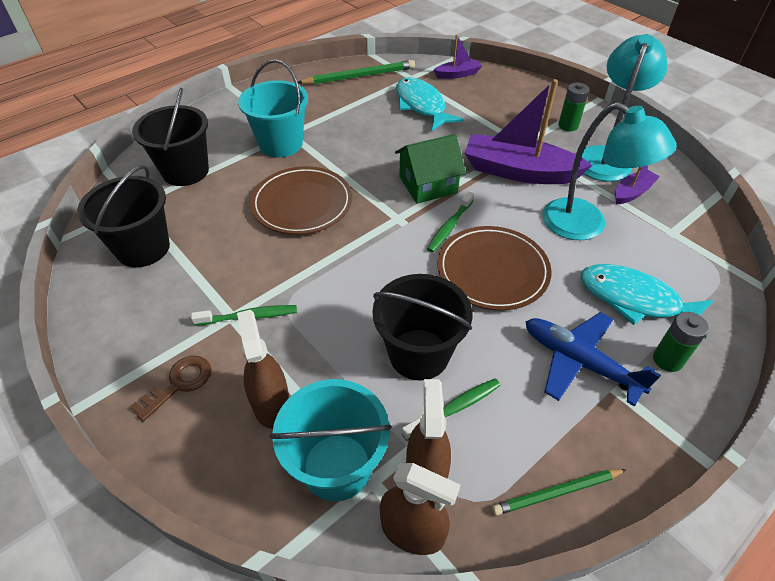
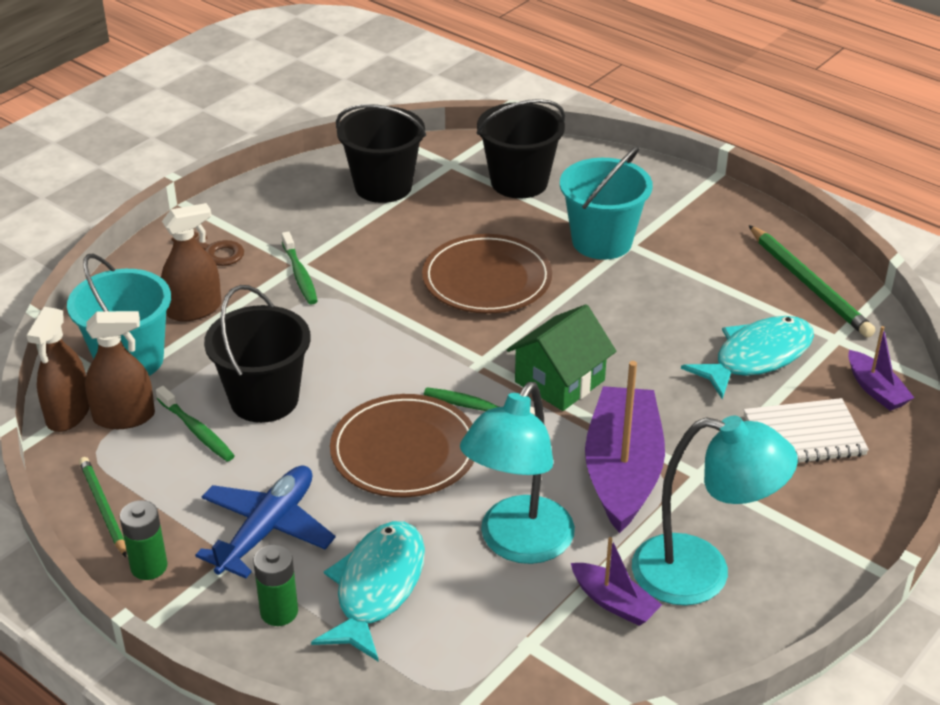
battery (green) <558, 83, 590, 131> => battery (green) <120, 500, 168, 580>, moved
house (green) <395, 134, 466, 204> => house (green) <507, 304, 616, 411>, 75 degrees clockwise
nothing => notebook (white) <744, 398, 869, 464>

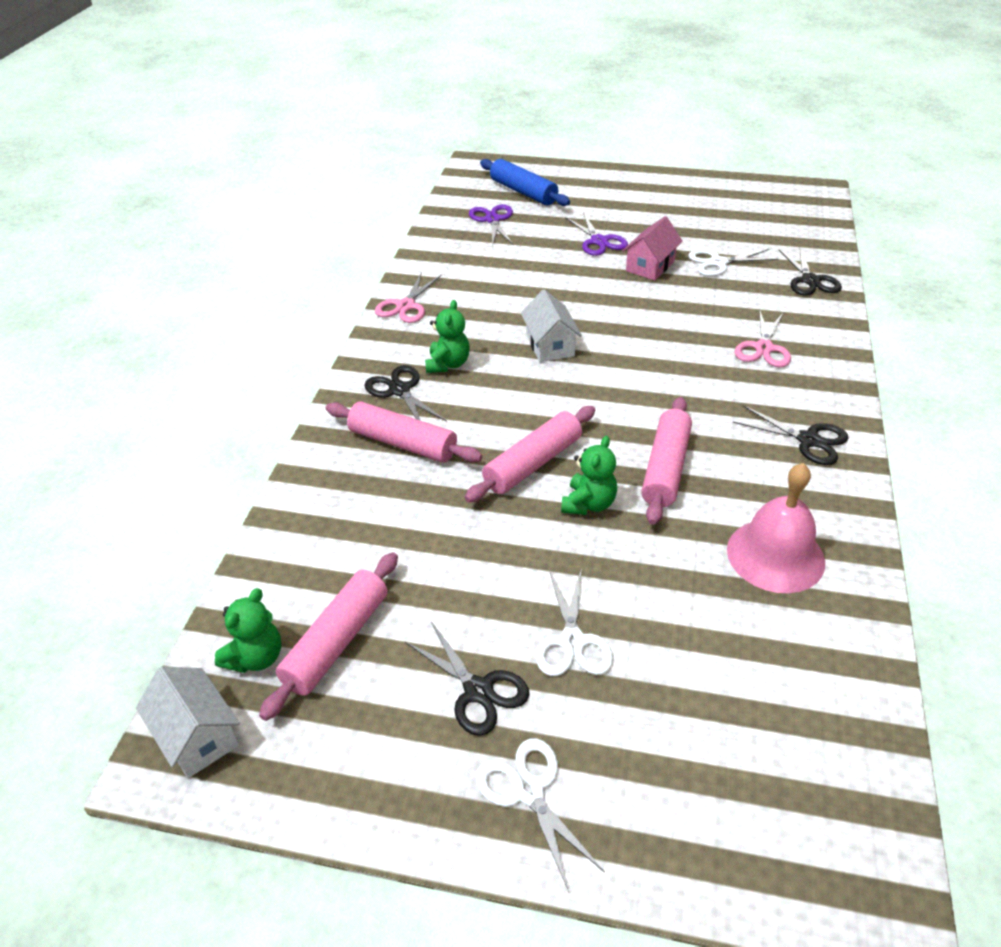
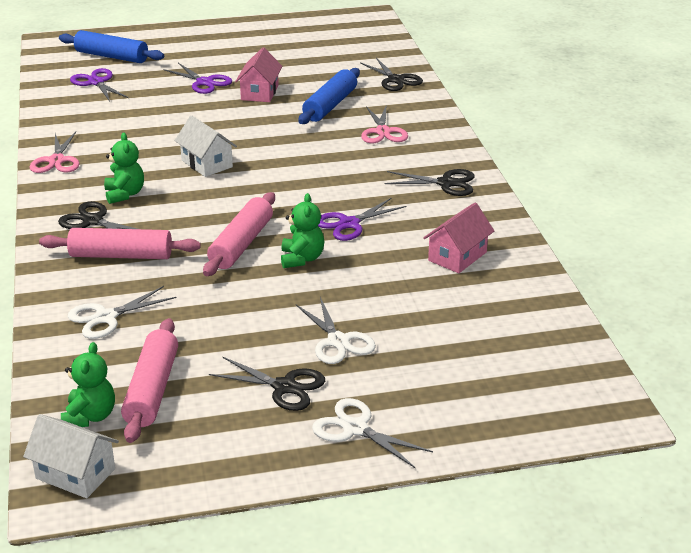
scissors (white) <688, 249, 778, 276> => scissors (white) <68, 286, 176, 339>, moved
nothing => rolling pin (blue) <299, 68, 360, 124>
rolling pin (pink) <641, 397, 692, 525> => scissors (purple) <318, 198, 407, 241>
bell (pink) <727, 463, 825, 593> => house (pink) <423, 203, 494, 273>

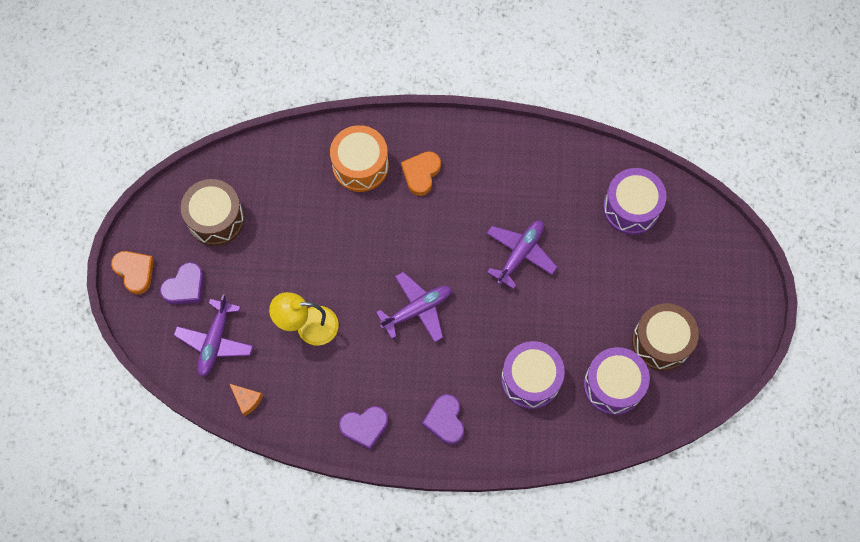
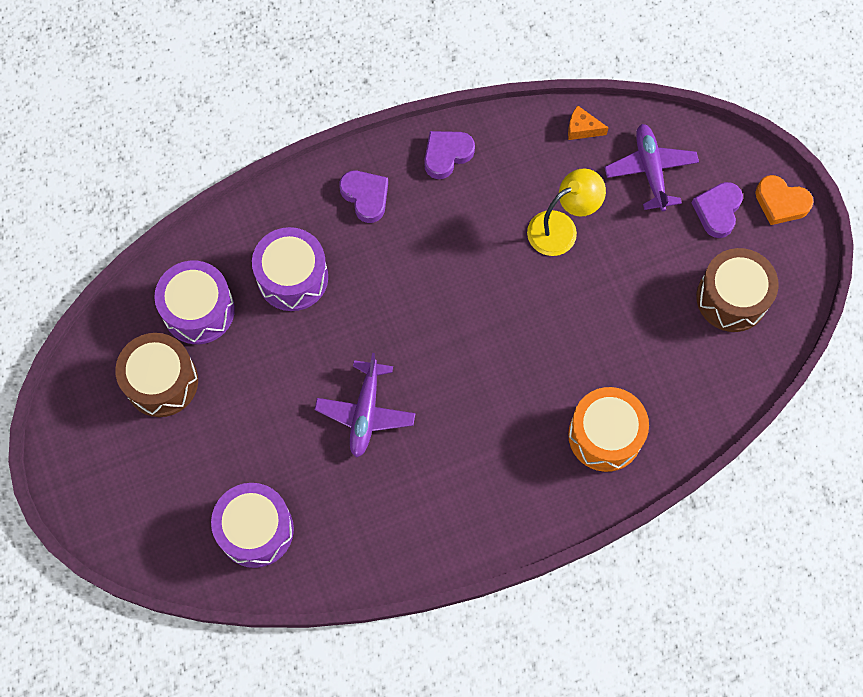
plane (purple) <376, 272, 452, 343> => nothing
heart (orange) <401, 151, 441, 196> => nothing

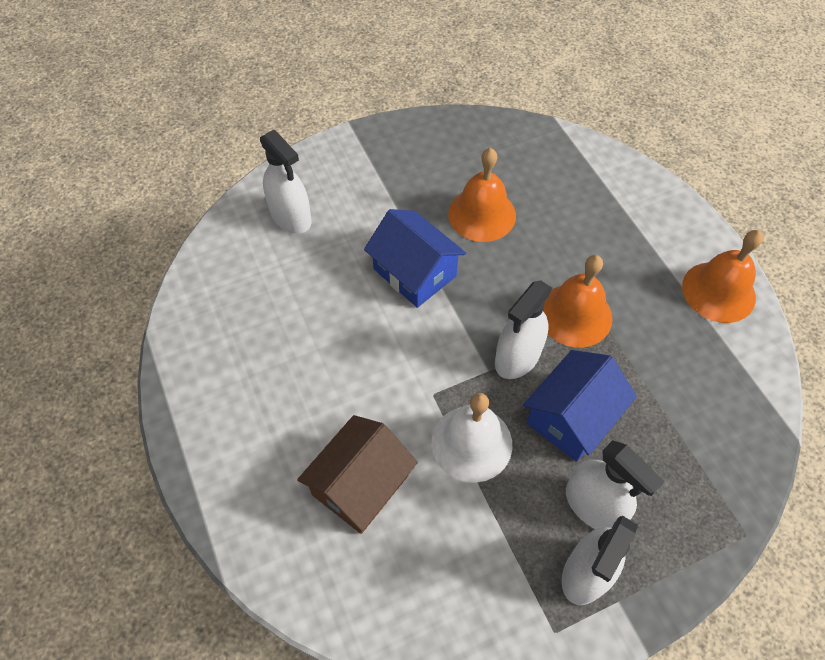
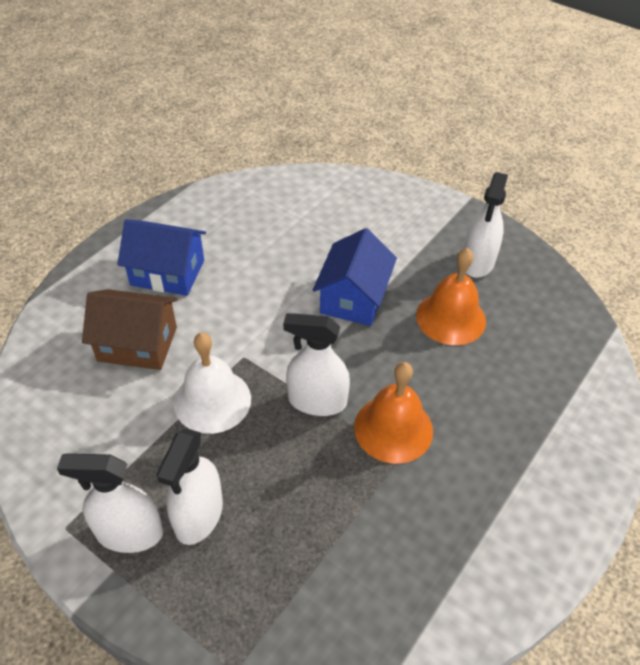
house (blue) <523, 350, 637, 462> => house (blue) <117, 219, 206, 296>, moved
spray bottle (white) <260, 129, 312, 234> => spray bottle (white) <464, 172, 508, 278>, moved
bell (orange) <682, 230, 763, 323> => nothing

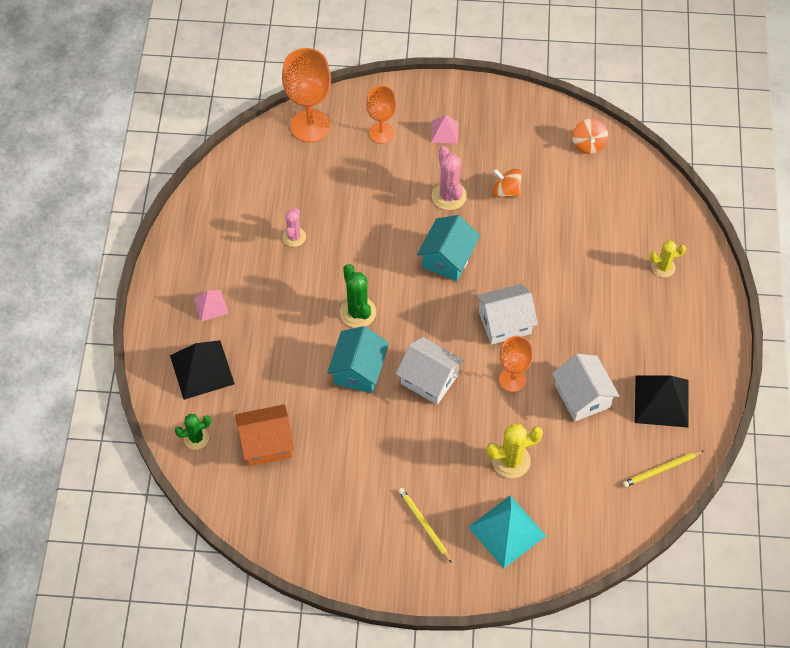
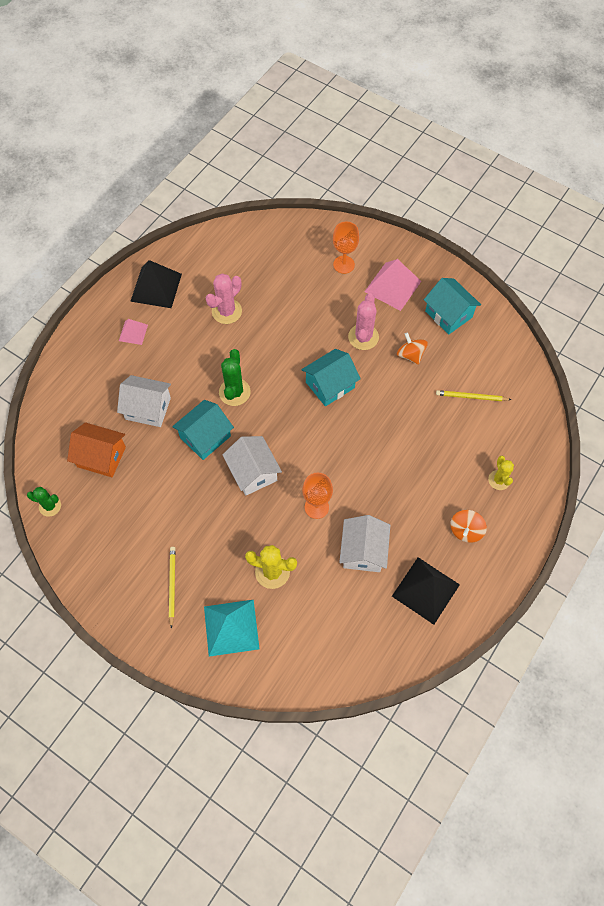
cactus (green) <175, 414, 211, 450> => cactus (green) <27, 487, 61, 517>, moved
house (white) <476, 284, 538, 345> => house (white) <117, 375, 171, 427>, moved
pyramid (black) <170, 340, 235, 400> => pyramid (black) <130, 260, 182, 308>, moved
cactus (pink) <283, 208, 306, 247> => cactus (pink) <206, 273, 242, 324>, x1.51
pyramid (pink) <431, 115, 459, 144> => pyramid (pink) <364, 259, 421, 311>, x1.80
nothing => house (turquoise) <424, 278, 481, 334>
pencil (yellow) <623, 451, 703, 487> => pencil (yellow) <436, 390, 512, 401>, moved
spinning top (orange) <572, 119, 608, 154> => spinning top (orange) <450, 510, 487, 543>, moved
cactus (yellow) <650, 240, 686, 277> => cactus (yellow) <488, 456, 514, 490>, 60 degrees clockwise
goblet (orange) <282, 48, 331, 142> => nothing

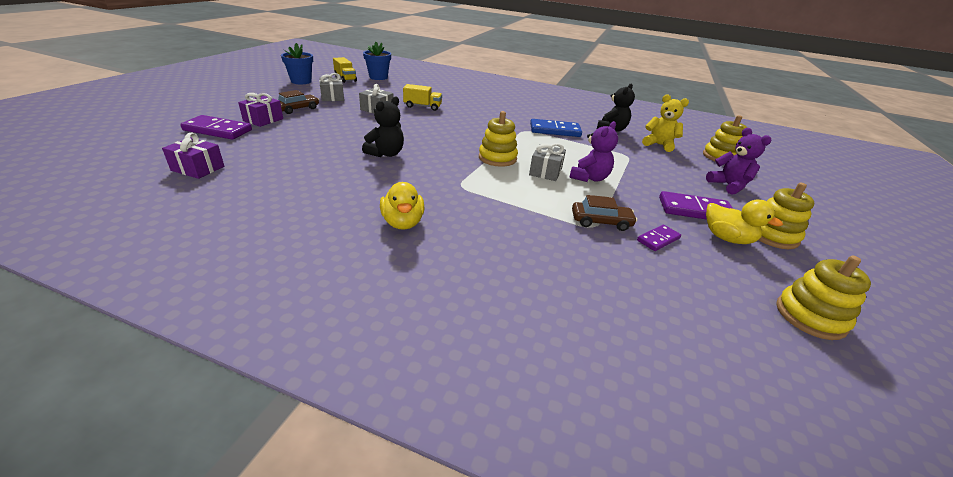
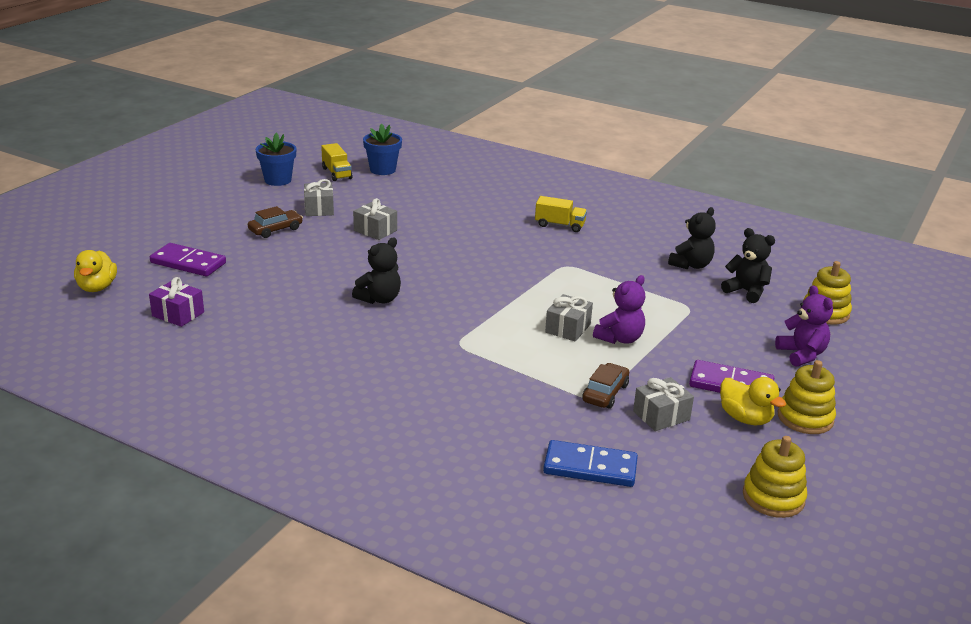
duck (yellow) <380, 182, 425, 230> => duck (yellow) <74, 250, 117, 292>, moved
truck (yellow) <403, 84, 442, 111> => truck (yellow) <535, 196, 587, 232>, moved
domino (blue) <530, 119, 582, 137> => domino (blue) <543, 440, 638, 487>, moved
car (brown) <572, 195, 637, 231> => car (brown) <582, 363, 629, 409>, 75 degrees counterclockwise
domino (purple) <637, 225, 681, 251> => gift (grey) <633, 377, 694, 431>
teddy bear (yellow) <642, 94, 689, 152> => teddy bear (black) <721, 228, 775, 303>
gift (purple) <238, 93, 283, 127> => nothing
stacking toy (yellow) <479, 111, 518, 167> => nothing

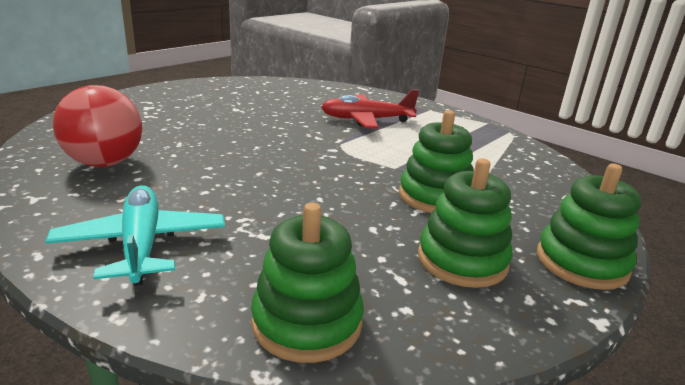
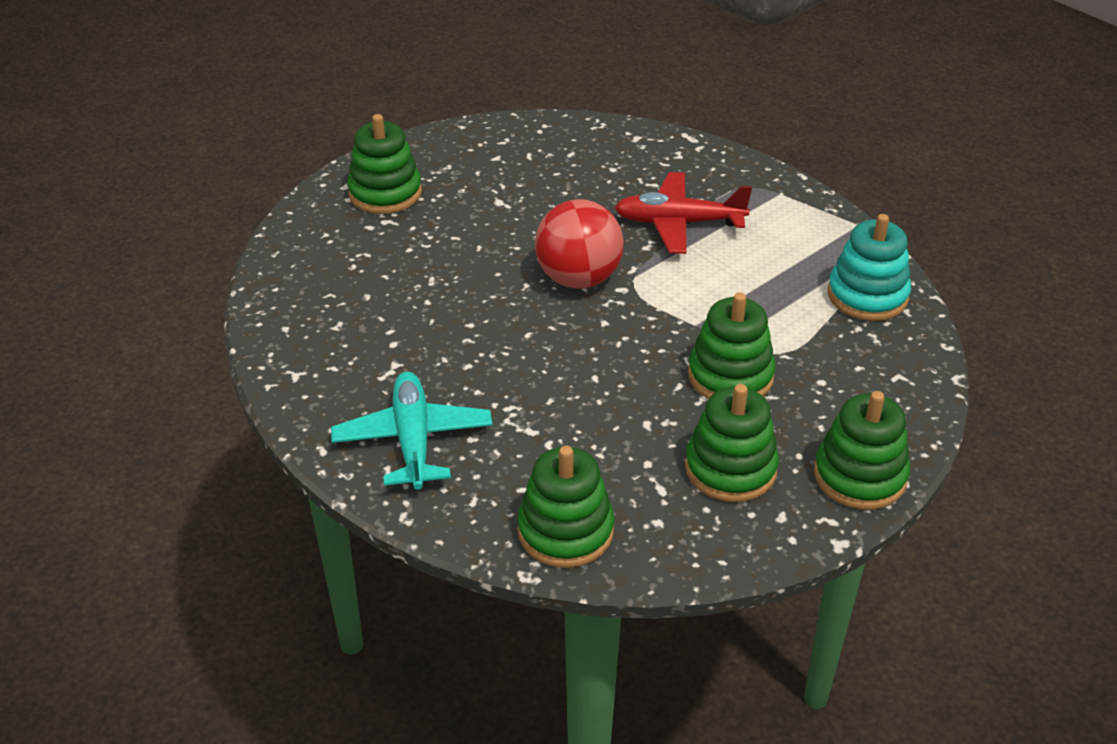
nothing => stacking toy (green) <347, 114, 422, 214>
ball (red) <53, 85, 143, 167> => ball (red) <535, 199, 624, 289>, moved
nothing => stacking toy (turquoise) <828, 214, 911, 321>

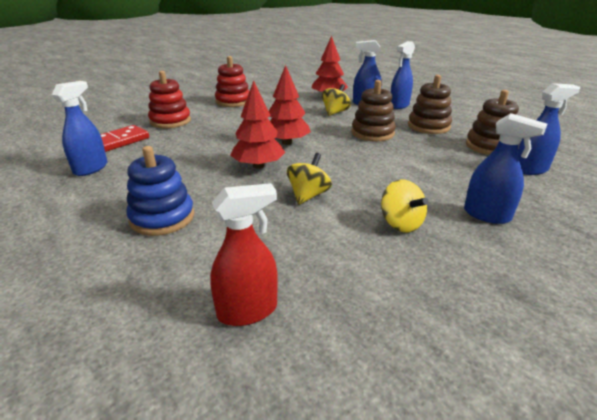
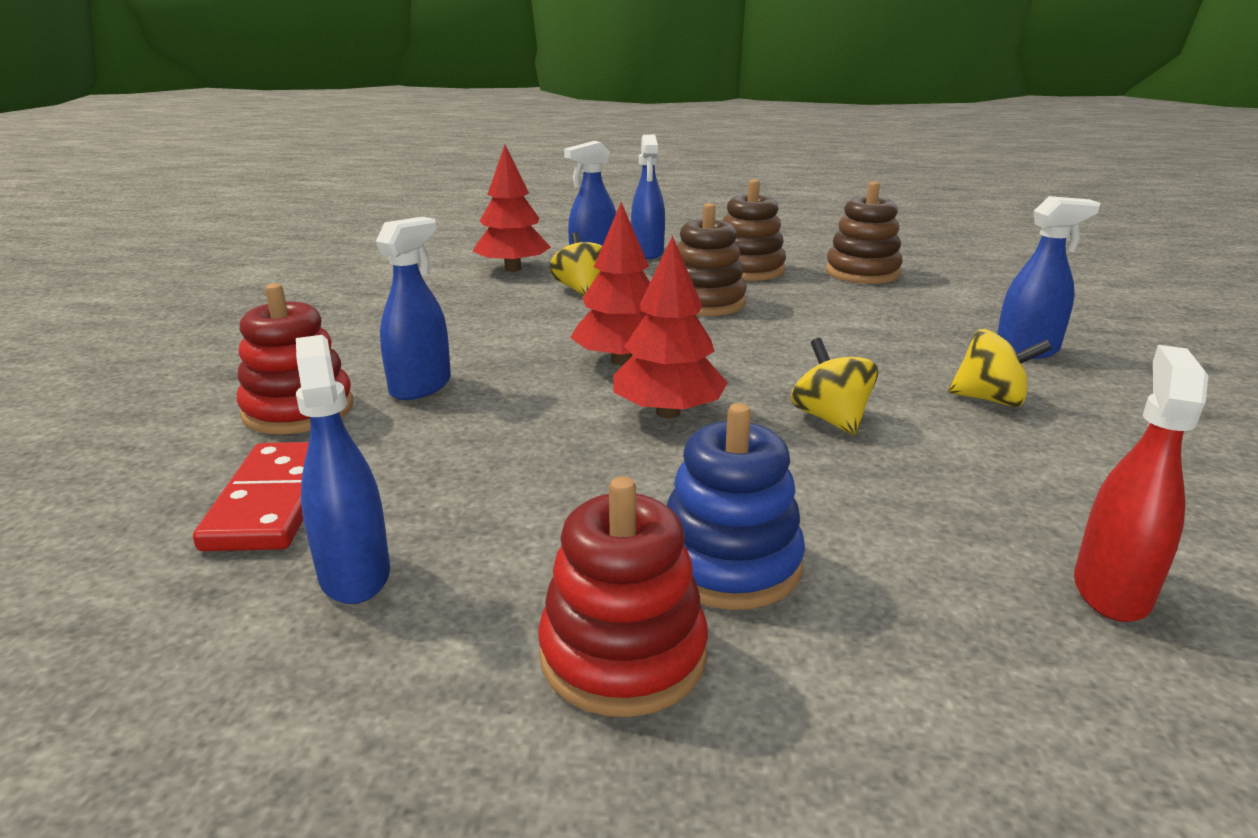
spray bottle (blue) <518, 83, 580, 175> => spray bottle (blue) <376, 217, 451, 400>, moved
stacking toy (red) <215, 56, 249, 107> => stacking toy (red) <538, 476, 708, 717>, moved

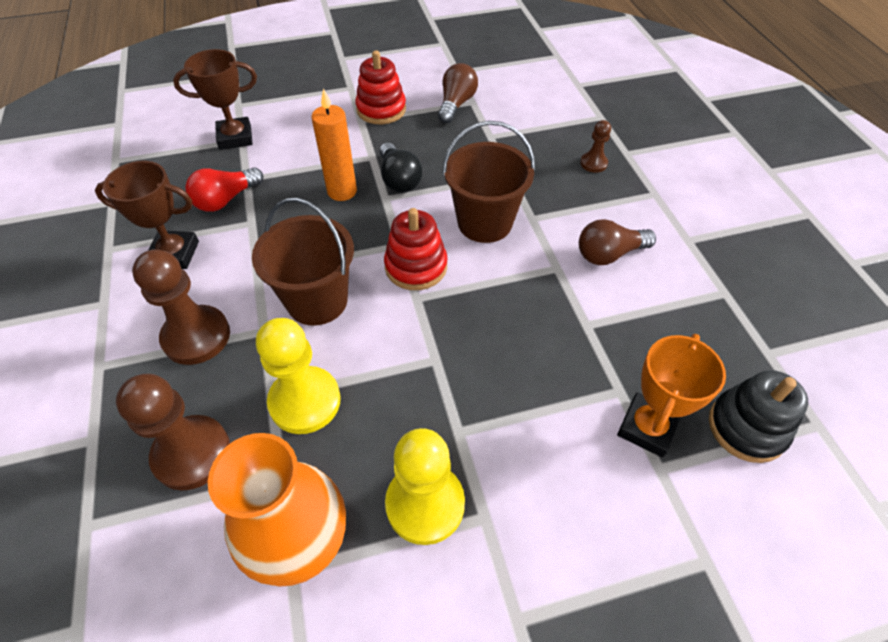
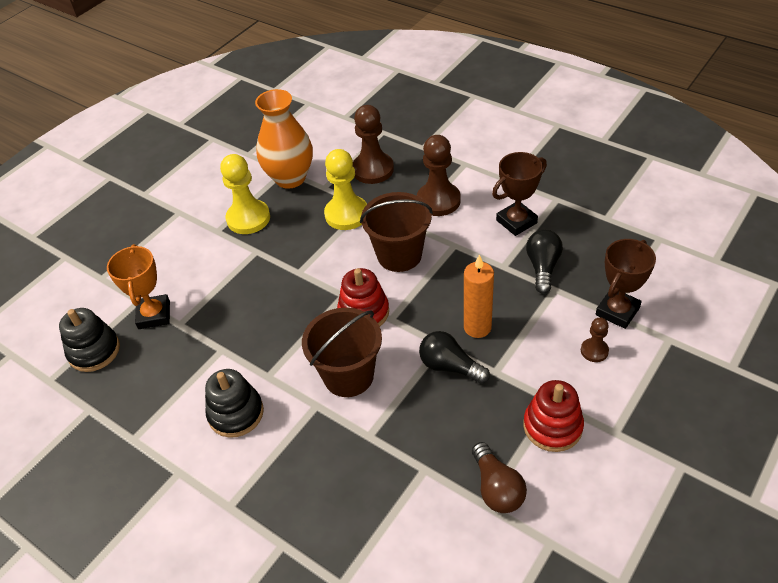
light bulb (brown) <579, 219, 656, 265> => stacking toy (black) <205, 369, 264, 438>
light bulb (red) <185, 167, 263, 212> => light bulb (black) <526, 229, 563, 294>
pawn (brown) <580, 120, 611, 173> => pawn (brown) <581, 317, 609, 362>, moved

